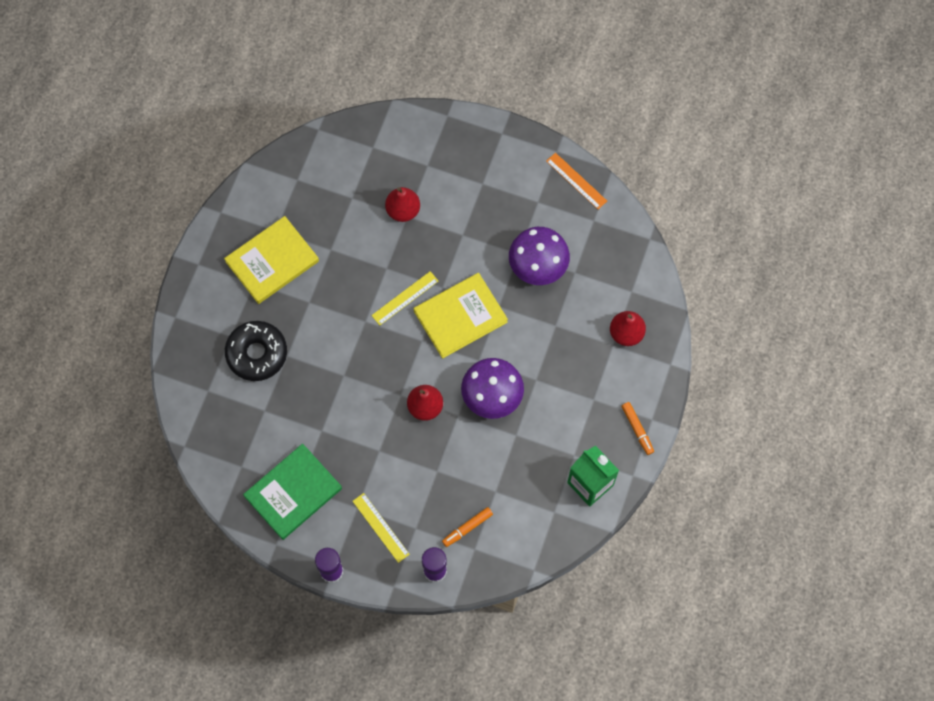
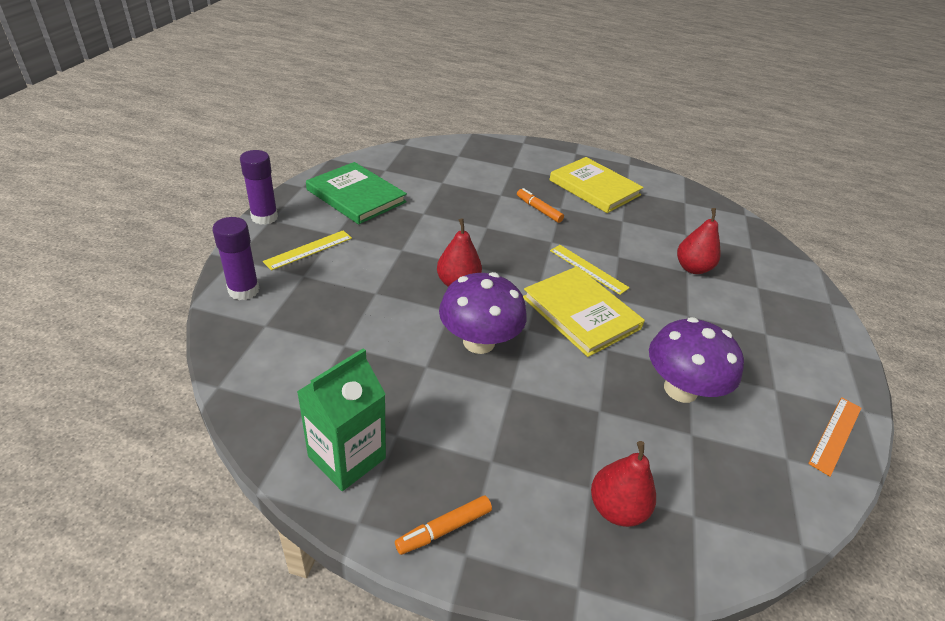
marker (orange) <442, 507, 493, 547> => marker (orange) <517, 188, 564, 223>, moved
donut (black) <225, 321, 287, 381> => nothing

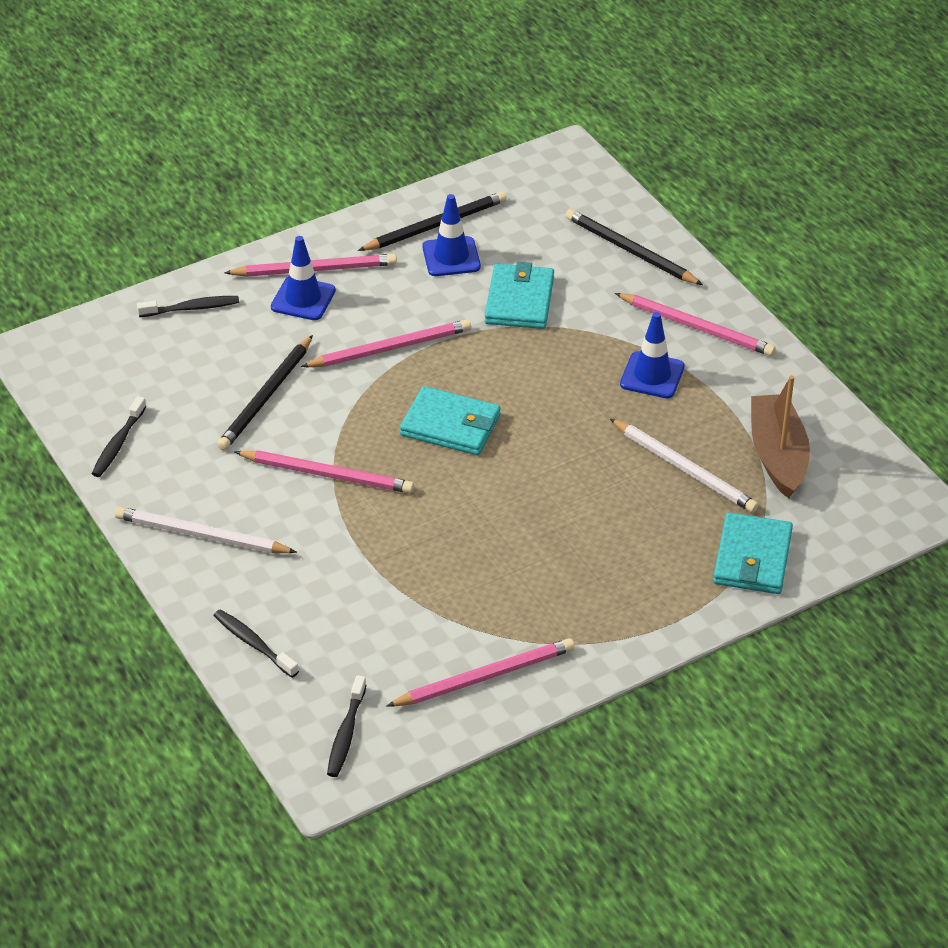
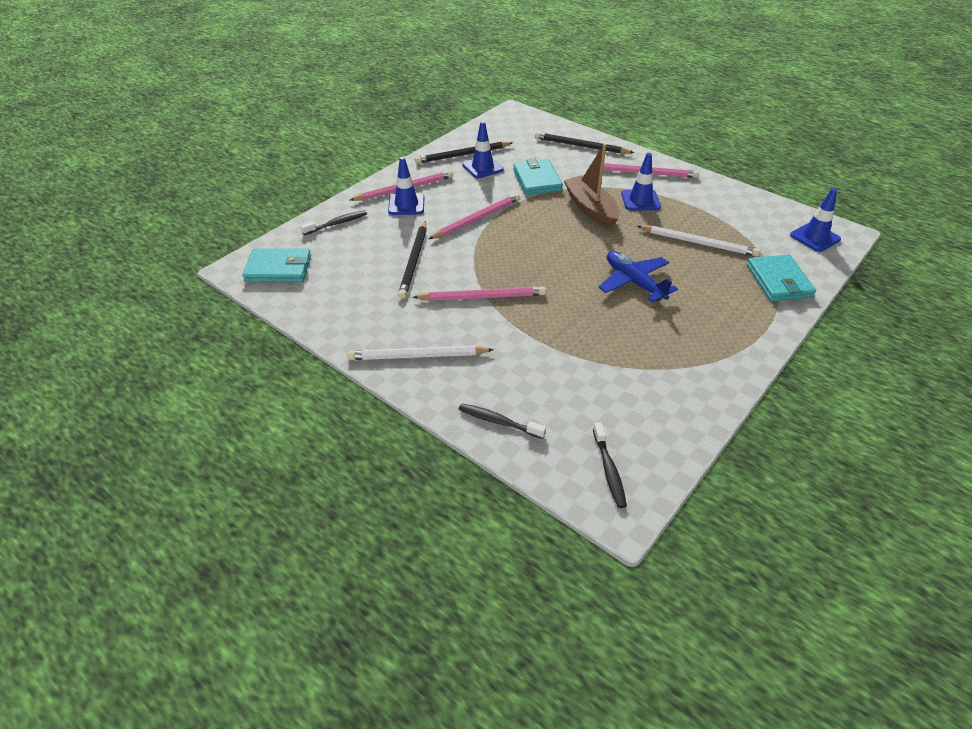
wallet (turquoise) <400, 386, 501, 455> => wallet (turquoise) <242, 248, 311, 282>, moved
pencil (black) <358, 191, 507, 251> => pencil (black) <415, 142, 513, 164>, 150 degrees counterclockwise
boat (brown) <751, 375, 810, 499> => boat (brown) <564, 144, 620, 228>, moved
nothing => plane (blue) <598, 251, 678, 302>
nothing => traffic cone (blue) <790, 188, 841, 252>
toothbrush (black) <92, 396, 147, 477> => nothing
pencil (pink) <386, 638, 575, 707> => nothing

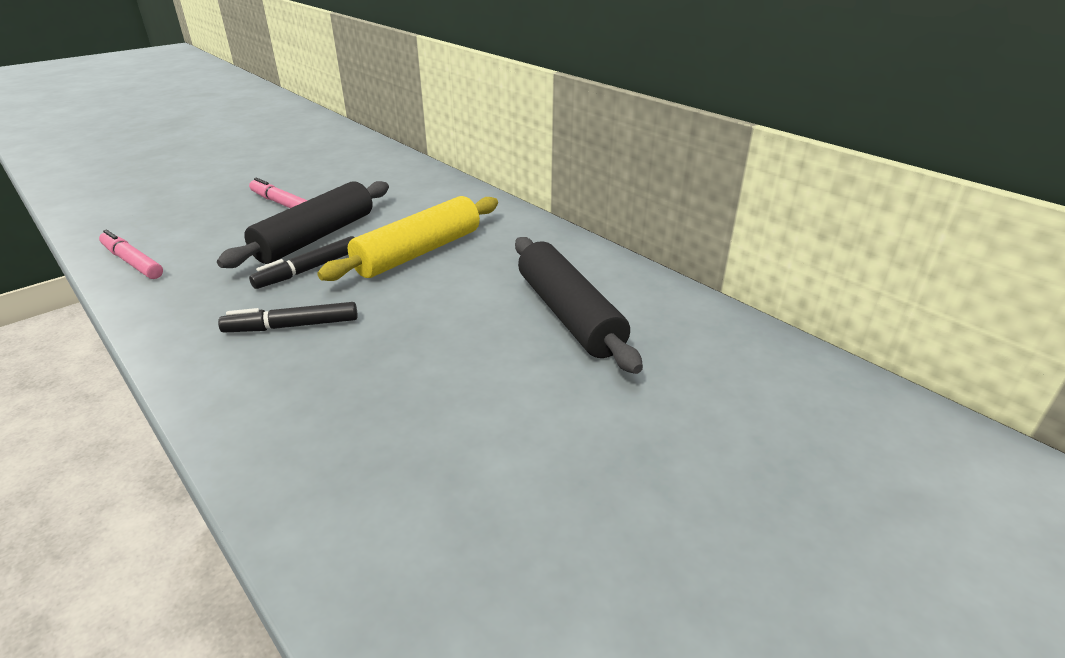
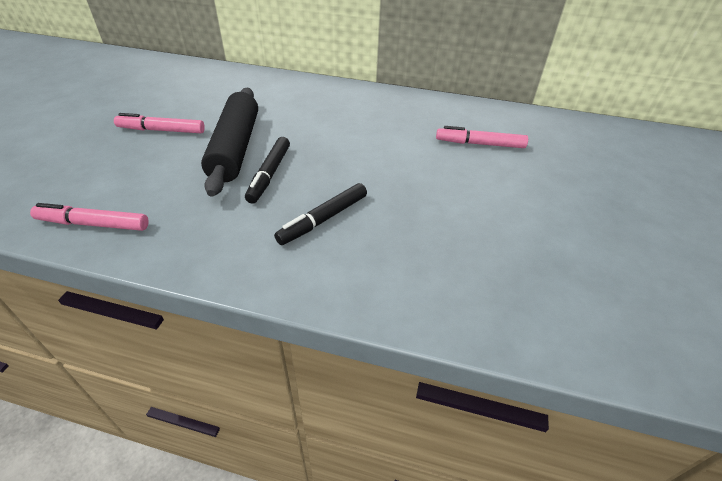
rolling pin (black) <515, 237, 643, 374> => marker (pink) <436, 126, 528, 148>
rolling pin (yellow) <317, 196, 498, 281> => nothing

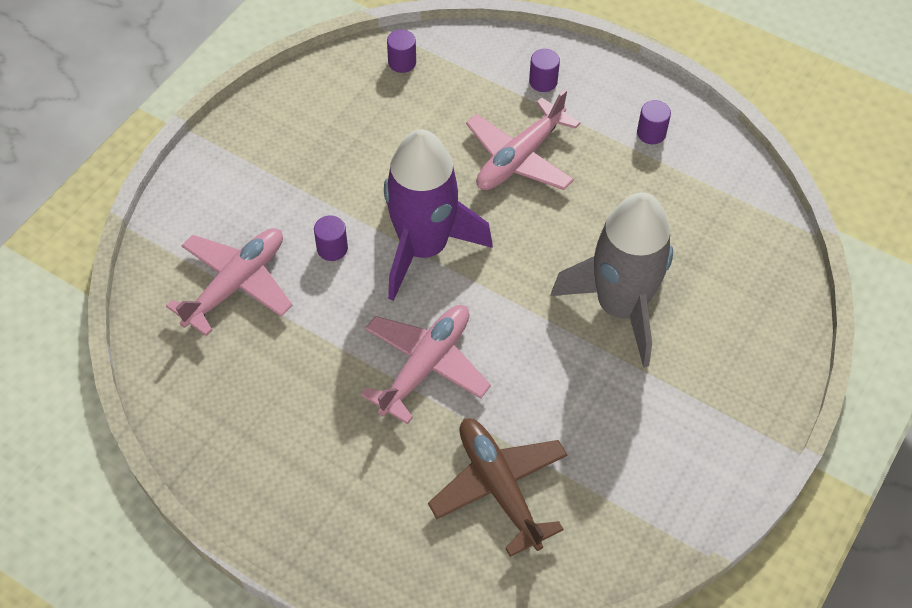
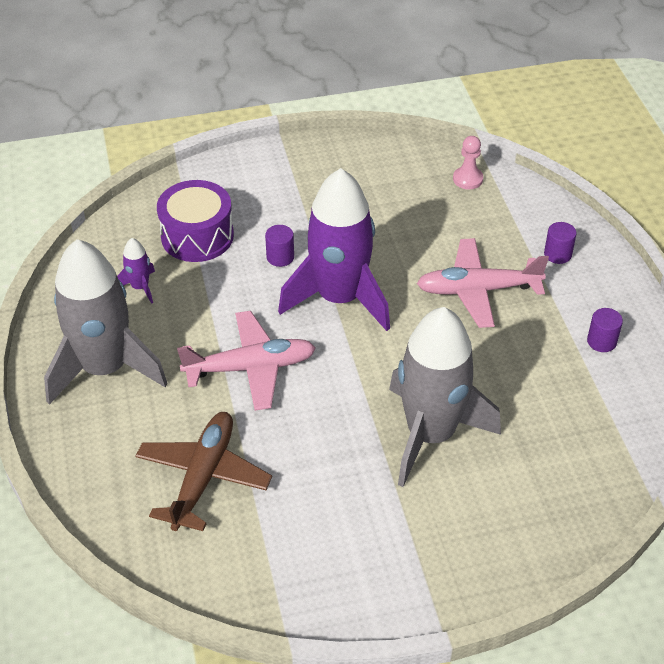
nothing => rocket (grey) <44, 239, 168, 405>
nothing => rocket (purple) <117, 238, 155, 304>
plane (pink) <166, 228, 293, 336> => drum (purple) <157, 180, 234, 262>
cylinder (purple) <387, 30, 416, 73> => pawn (pink) <453, 136, 483, 189>

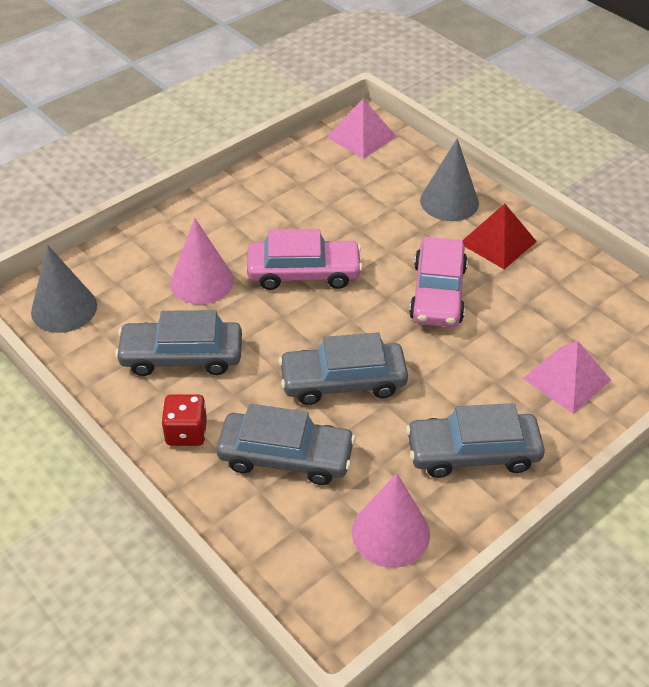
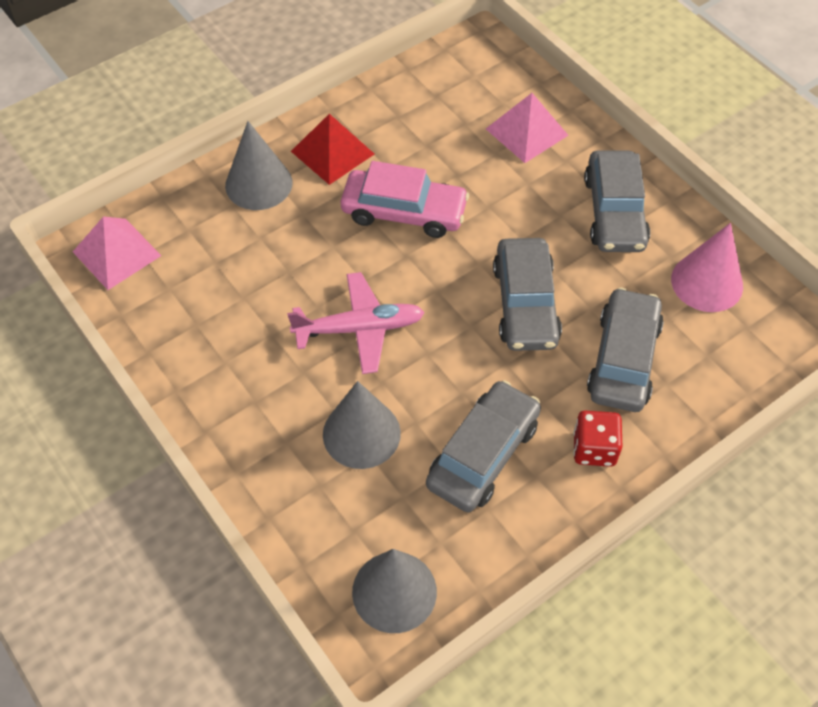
car (pink) <247, 229, 363, 290> => plane (pink) <287, 272, 425, 374>
cone (pink) <170, 218, 234, 304> => cone (grey) <323, 381, 401, 469>
car (grey) <115, 310, 242, 376> => car (grey) <426, 380, 541, 512>, 150 degrees counterclockwise

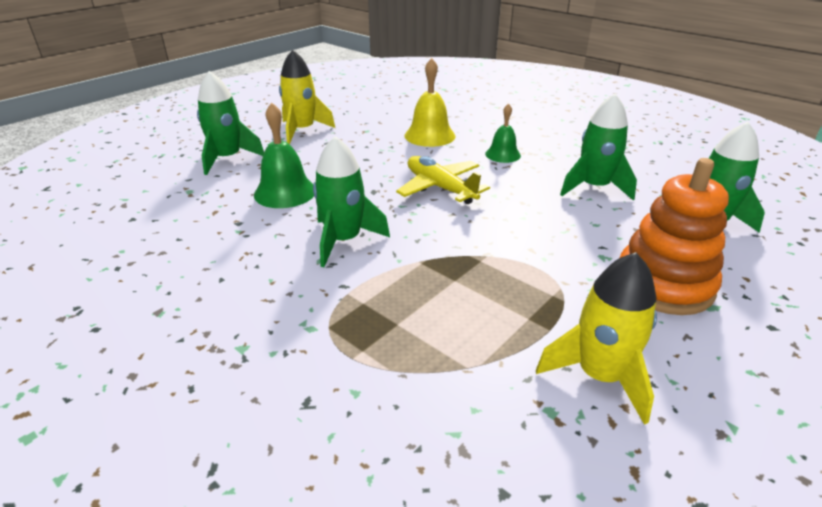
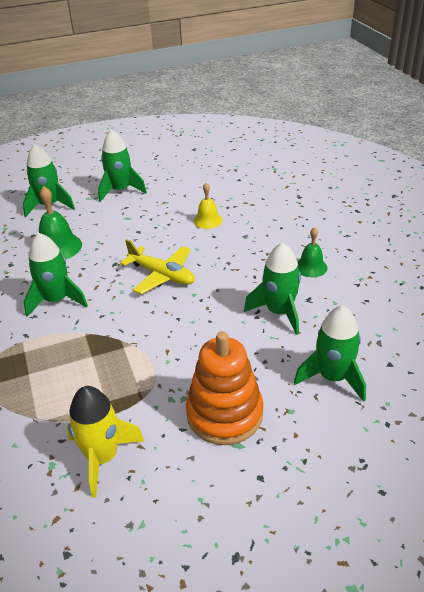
rocket (yellow) <279, 50, 335, 144> => rocket (green) <98, 130, 147, 202>
plane (yellow) <396, 156, 490, 204> => plane (yellow) <120, 239, 195, 294>, 135 degrees clockwise
bell (yellow) <405, 58, 456, 147> => bell (yellow) <194, 183, 222, 229>, x0.65
bell (green) <485, 103, 521, 163> => bell (green) <298, 227, 328, 277>, moved

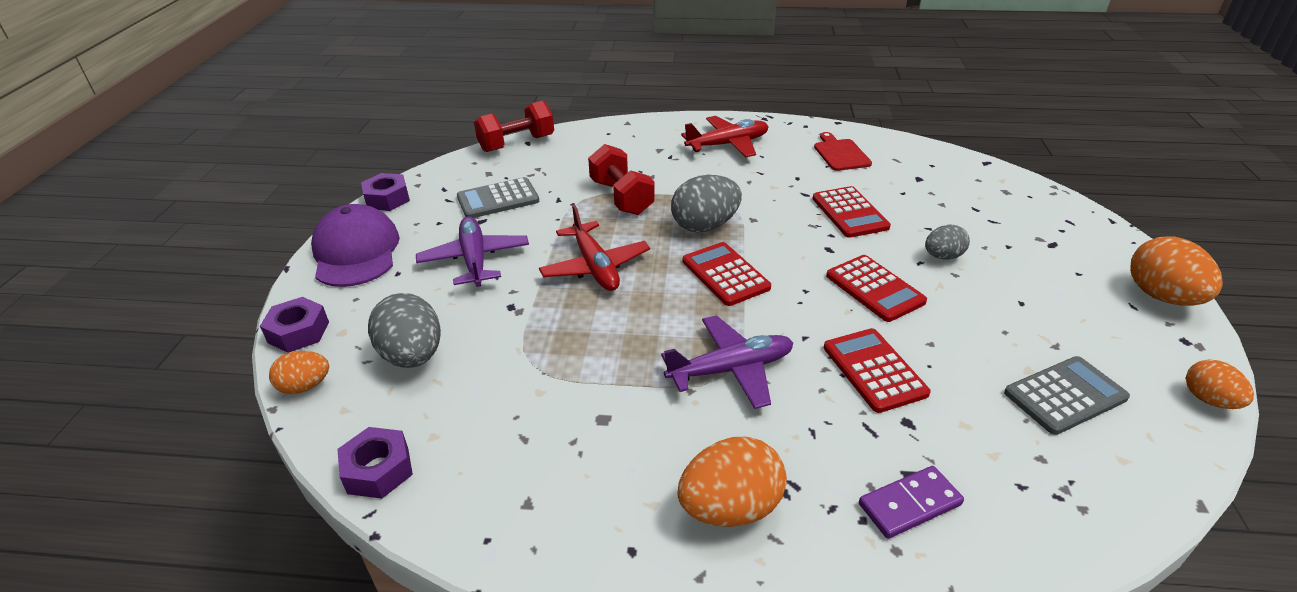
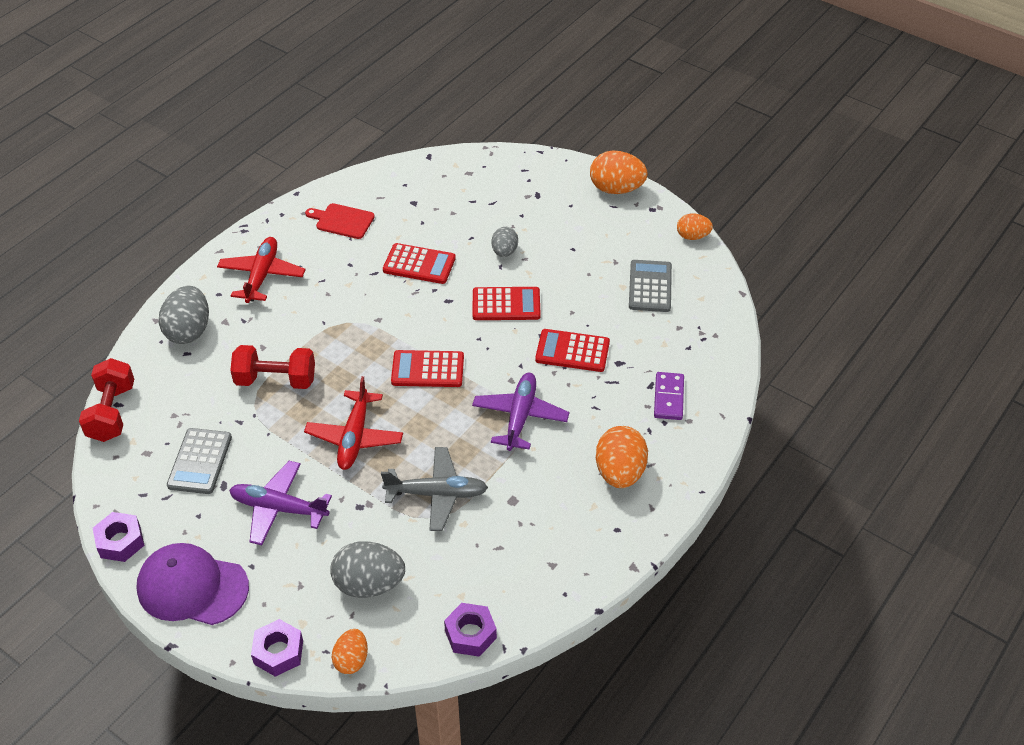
egg (grey) <671, 175, 742, 232> => egg (grey) <159, 286, 209, 344>, moved
plane (red) <539, 204, 650, 291> => plane (red) <304, 376, 403, 470>, 90 degrees clockwise
nothing => plane (grey) <381, 447, 488, 531>

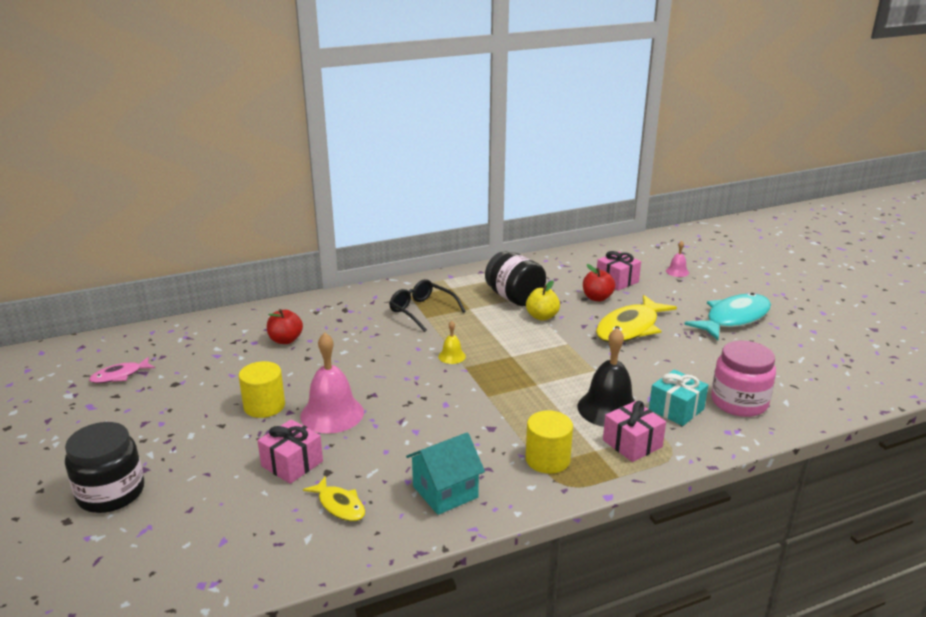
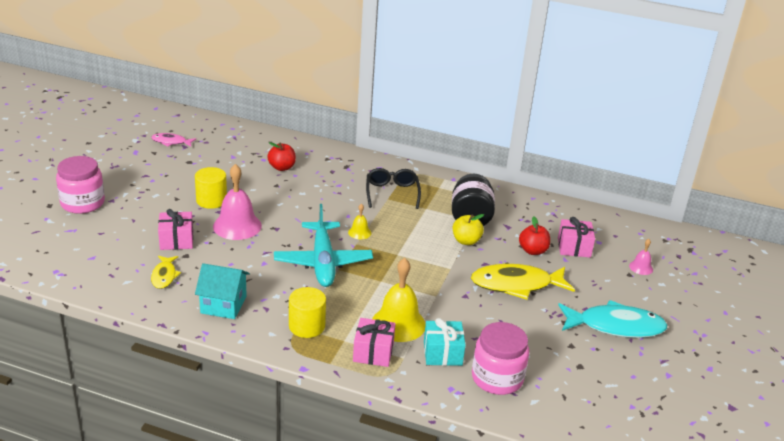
jar (black) <65, 422, 144, 513> => jar (pink) <56, 156, 105, 214>
nothing => plane (turquoise) <274, 204, 373, 287>
bell (black) <577, 328, 635, 427> => bell (yellow) <372, 258, 426, 342>

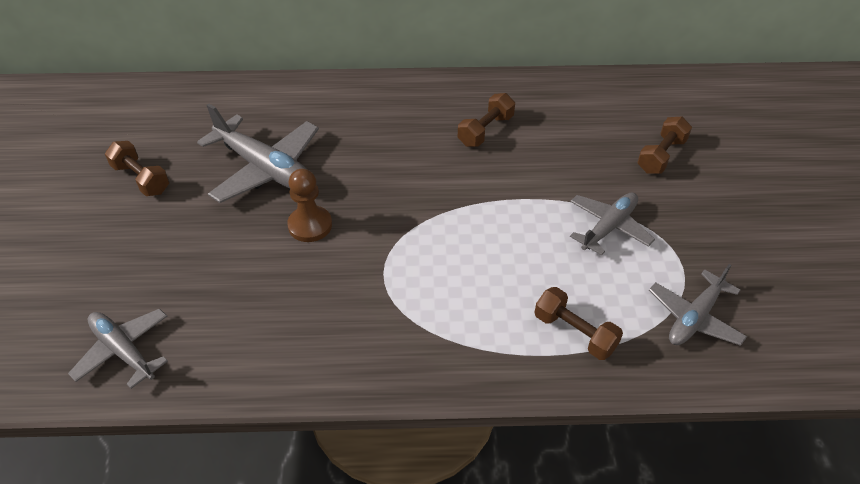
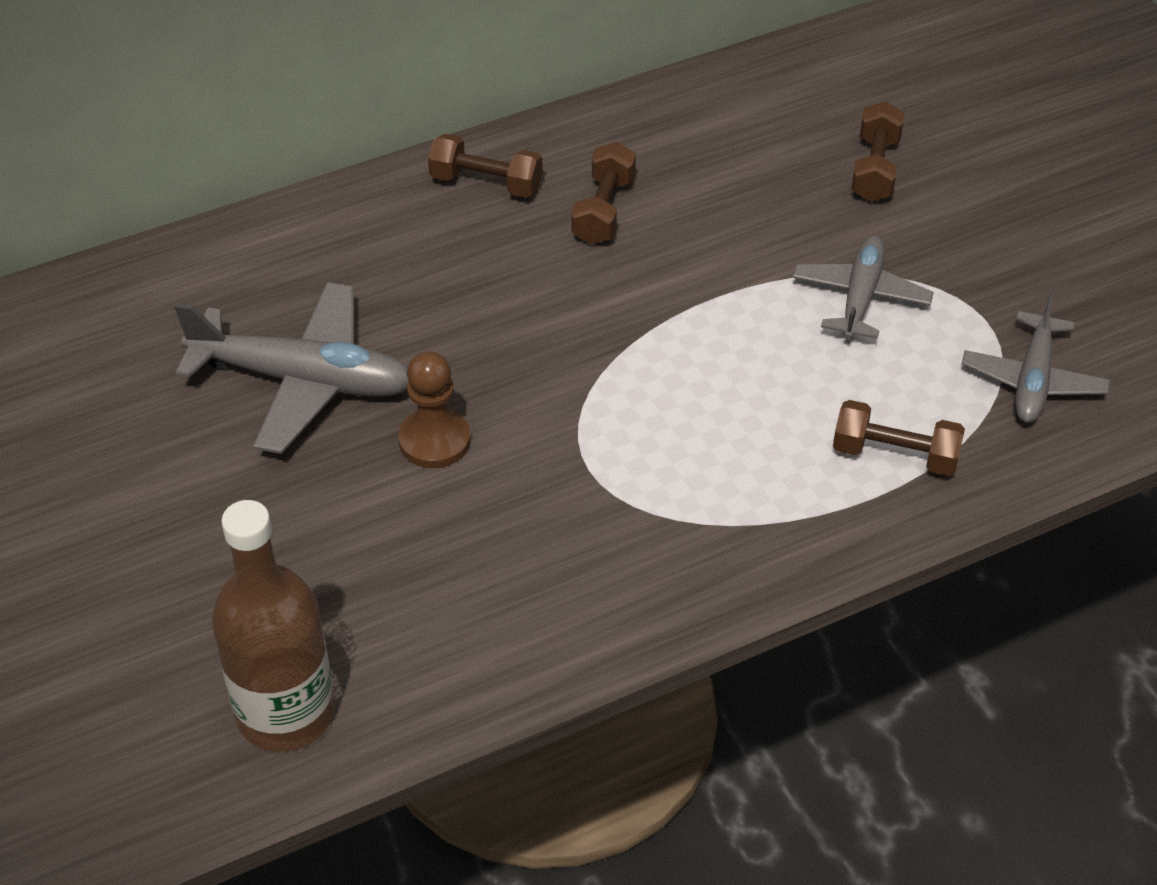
plane (grey) <68, 309, 168, 389> => bottle (brown) <212, 500, 335, 752>
dumbbell (brown) <105, 141, 169, 196> => dumbbell (brown) <428, 134, 543, 198>, moved

